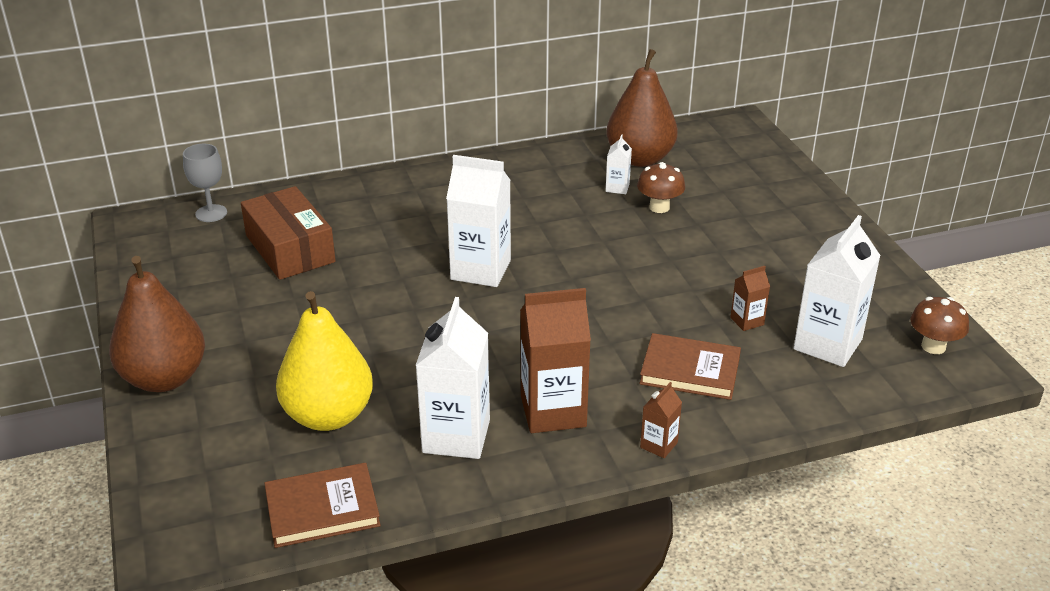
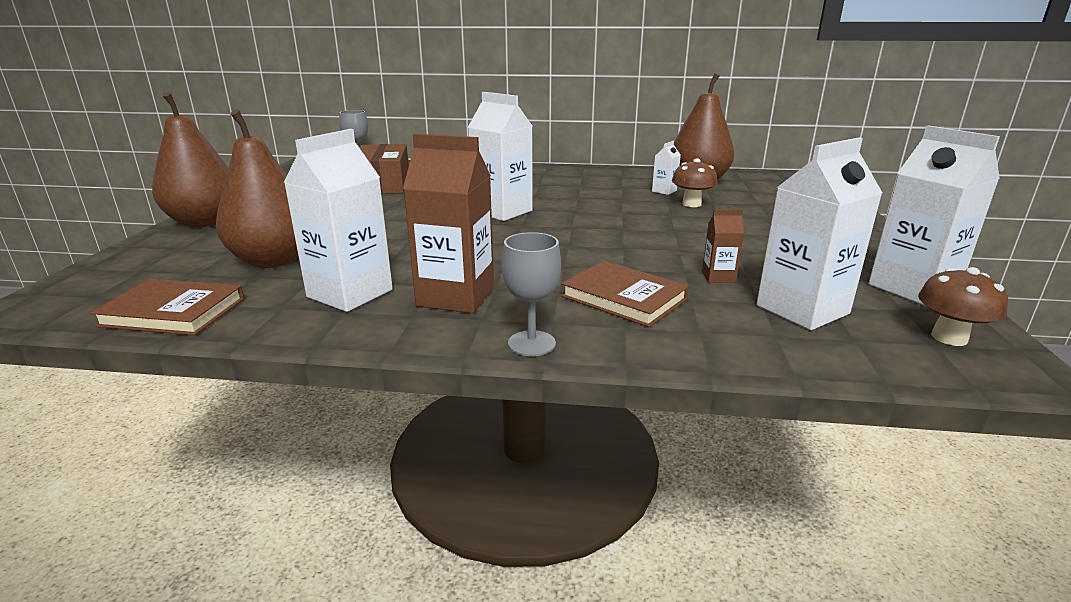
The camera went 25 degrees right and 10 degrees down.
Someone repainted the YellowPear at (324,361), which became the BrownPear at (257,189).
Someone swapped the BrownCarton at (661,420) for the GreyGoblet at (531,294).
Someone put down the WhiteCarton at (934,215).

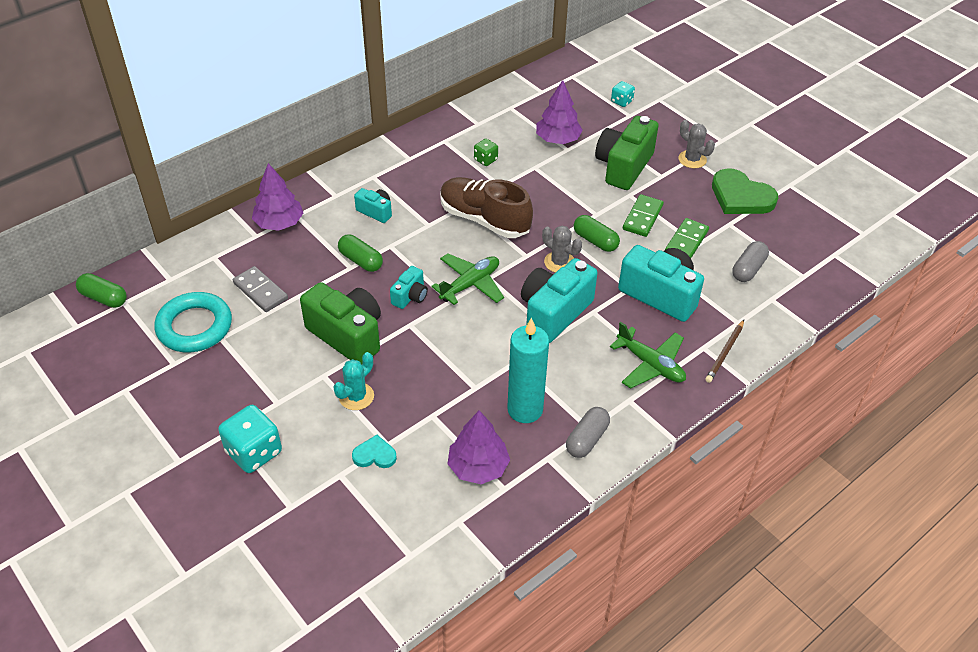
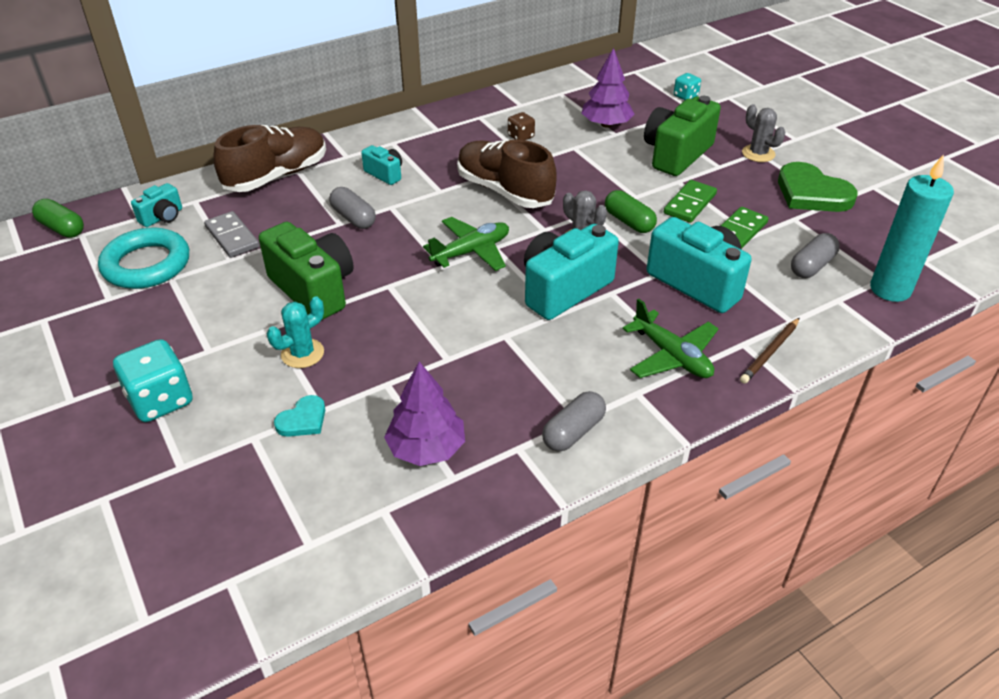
The camera went 10 degrees right and 5 degrees down.
Someone swapped the PurpleTree at (277,197) for the BrownShoe at (269,158).
Someone repainted the GreenCapsule at (360,253), which became the GreyCapsule at (352,208).
Someone rotated the TurquoiseHeart at (374,451) by 120 degrees clockwise.
Someone carried the TurquoiseCamera from (409,287) to (156,205).
Someone repainted the GreenDice at (486,152), which became the BrownDice at (521,126).
Someone carried the TurquoiseCandle from (528,370) to (912,228).

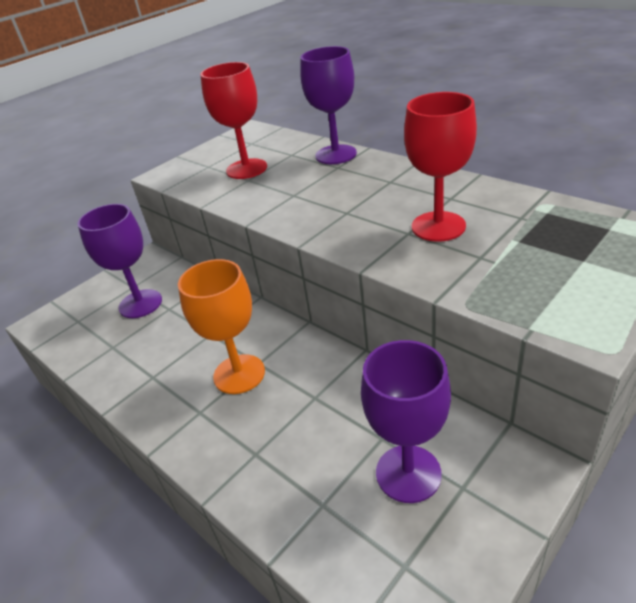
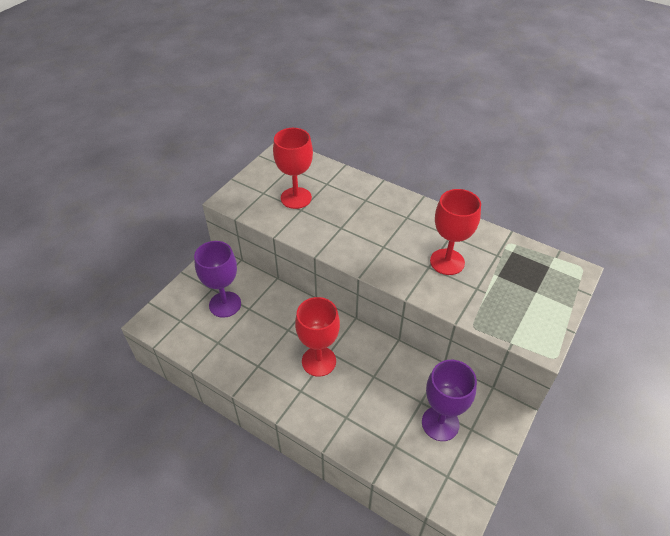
The camera went 15 degrees left and 10 degrees up.
Someone repainted the OrangeGoblet at (221,326), which became the RedGoblet at (317,337).
Someone took away the PurpleGoblet at (328,105).

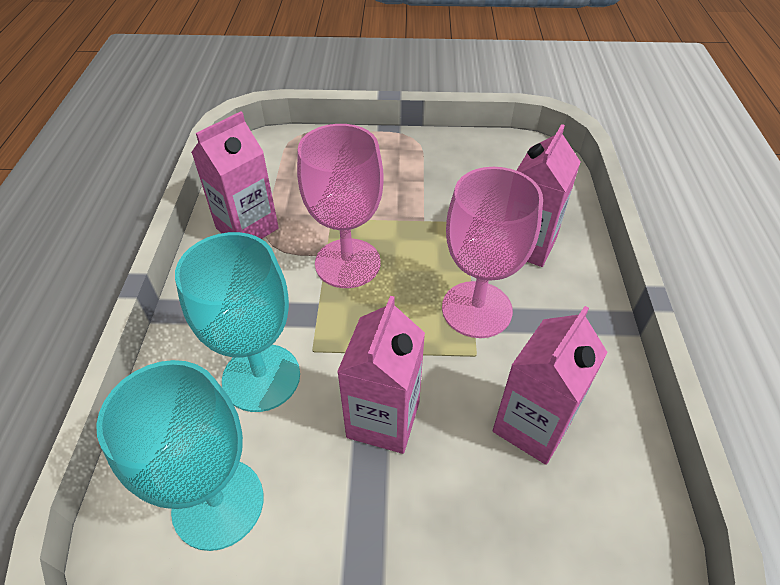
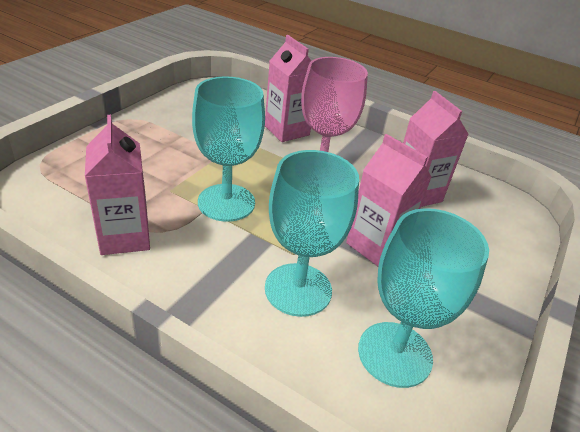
The camera went 65 degrees left and 10 degrees down.
Someone repainted the PinkGoblet at (340,206), which became the TurquoiseGoblet at (228,149).

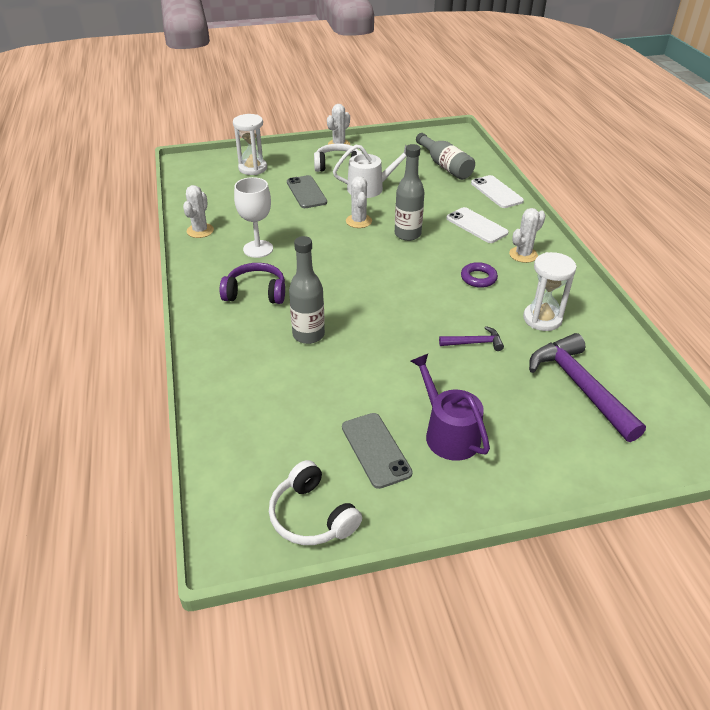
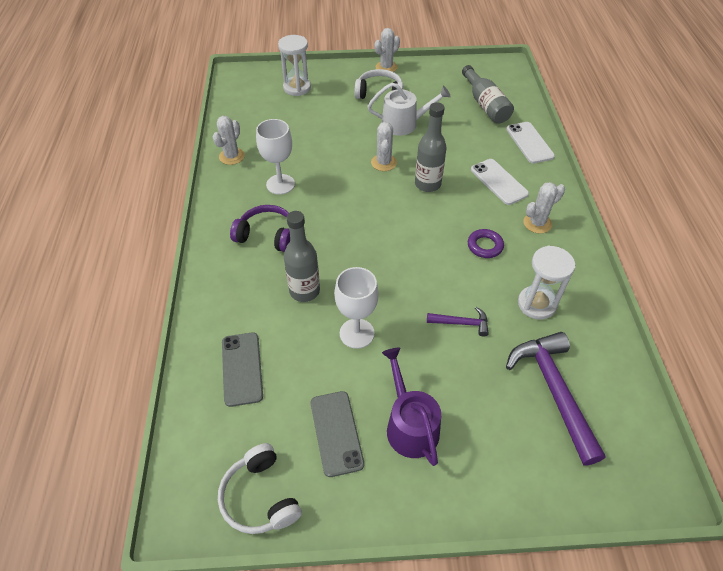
The camera went 10 degrees right and 10 degrees up.
Someone carried the GreyPhone from (307,191) to (242,370).
Someone put down the WhiteGoblet at (356,308).

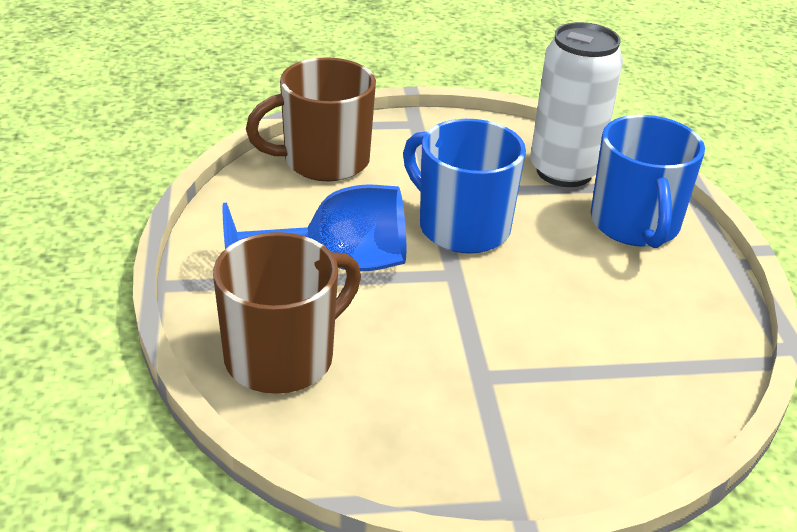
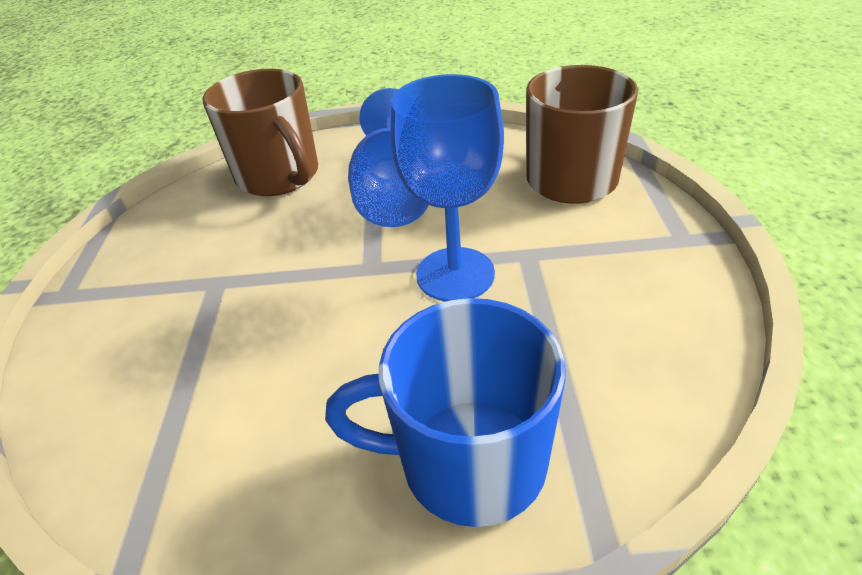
The camera went 100 degrees right and 5 degrees up.
Someone swapped the BlueMug at (464,186) for the BlueGoblet at (447,188).
Someone took away the WhiteCan at (576,104).

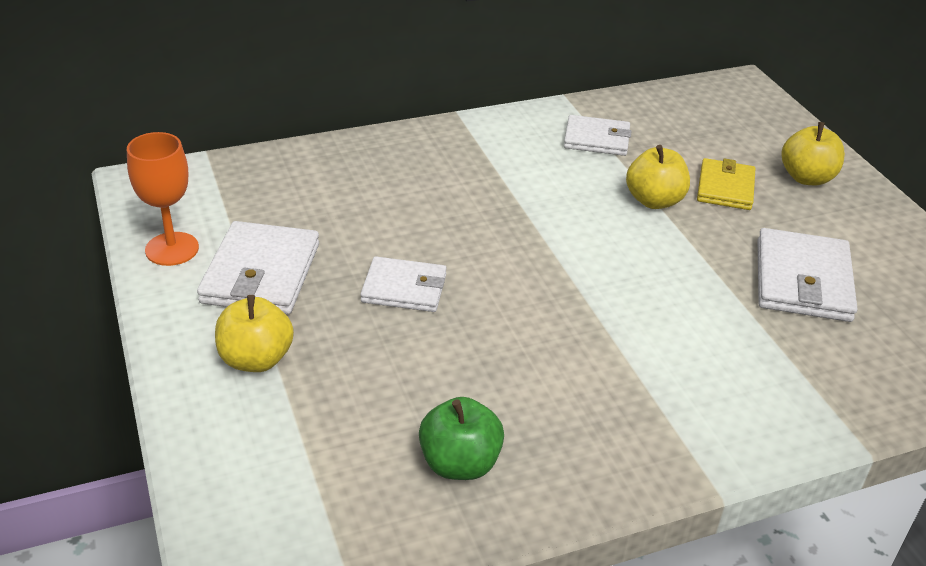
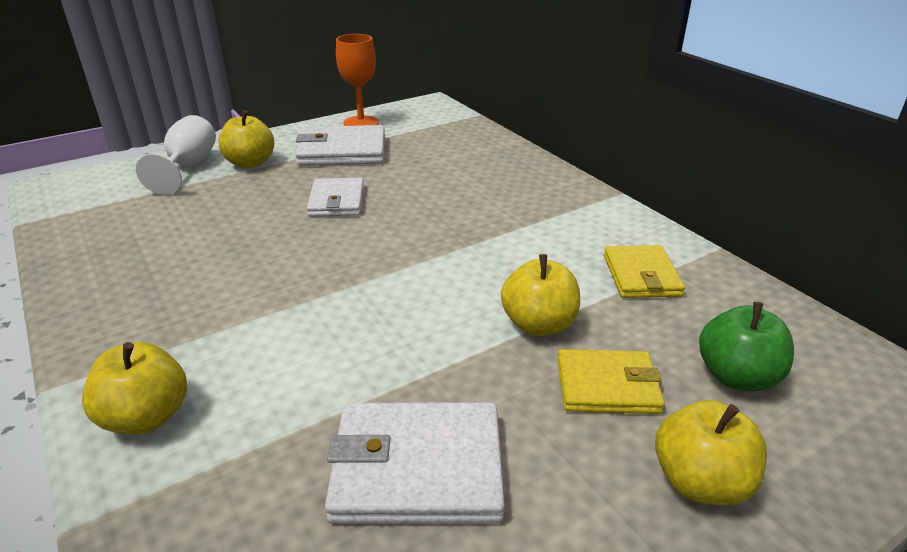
The camera went 80 degrees right and 5 degrees down.
Someone carried the GreenApple from (461,438) to (746,346).
Someone repainted the WhiteWallet at (597,135), which became the YellowWallet at (644,271).
Someone put down the YellowApple at (134,388).
Someone put down the WhiteGoblet at (176,155).

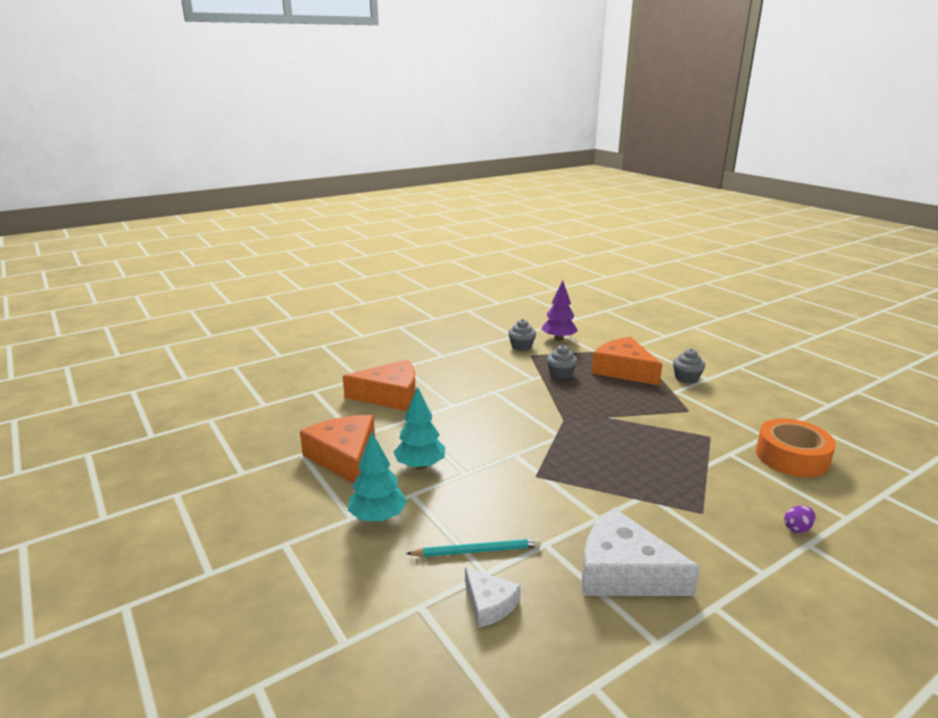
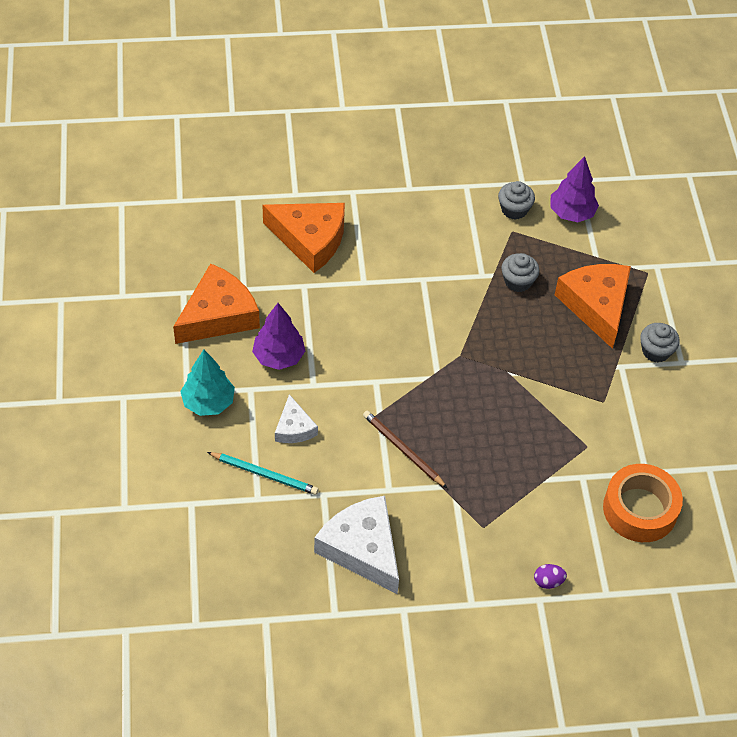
The camera went 25 degrees right and 30 degrees up.
Someone rotated the OrangeCheese at (337,449) by 45 degrees clockwise.
Someone repainted the TurquoiseTree at (419,427), which became the PurpleTree at (278,336).
Someone carried the WhiteCheese from (493,597) to (296,418).
Someone put down the BrownPencil at (405,449).

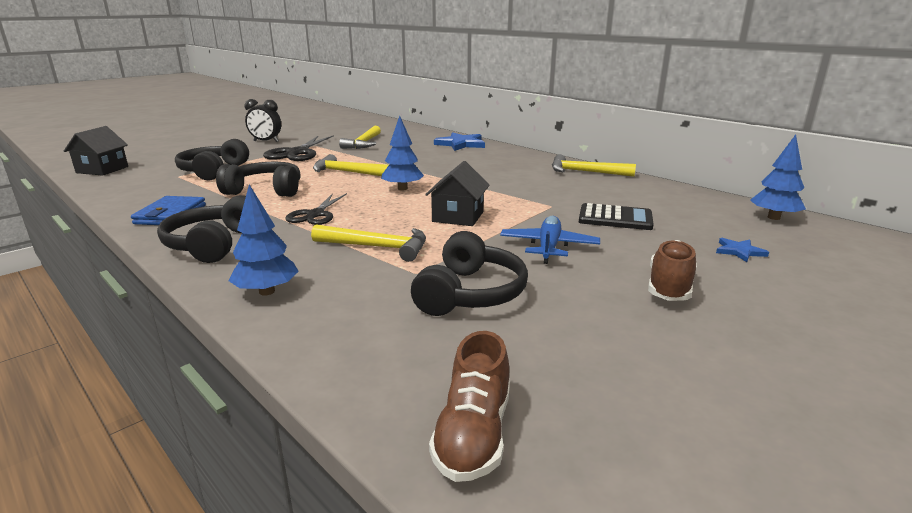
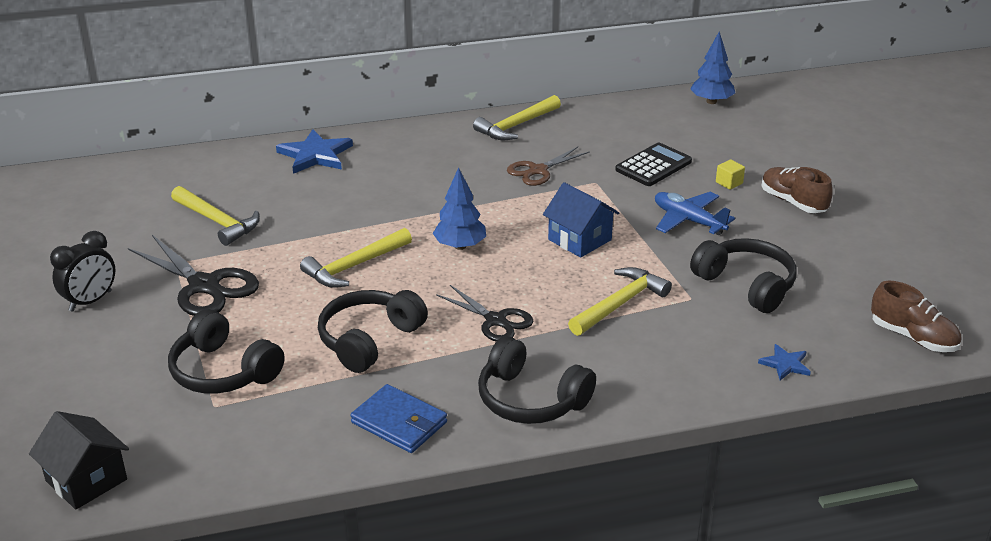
The camera went 60 degrees left and 10 degrees up.
Someone took away the BlueTree at (263,240).
Someone repainted the BlackHouse at (457,193), which became the BlueHouse at (581,220).
Someone carried the BlueStar from (742,250) to (784,362).
Someone put down the BrownScissors at (548,166).
Someone put down the YellowCube at (730,174).

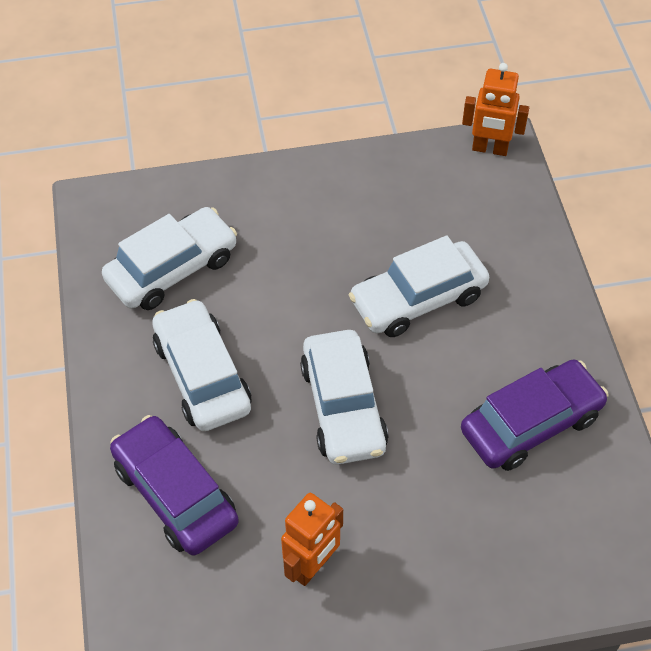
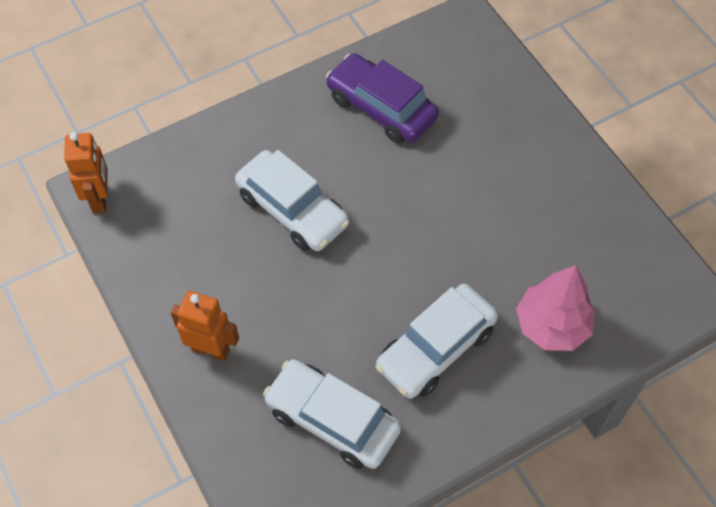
The camera went 110 degrees left and 5 degrees up.
Someone swapped the PurpleCar at (174,485) for the PinkTree at (555,308).
Someone carried the OrangeRobot from (312,539) to (205,326).
Someone took away the WhiteCar at (344,397).

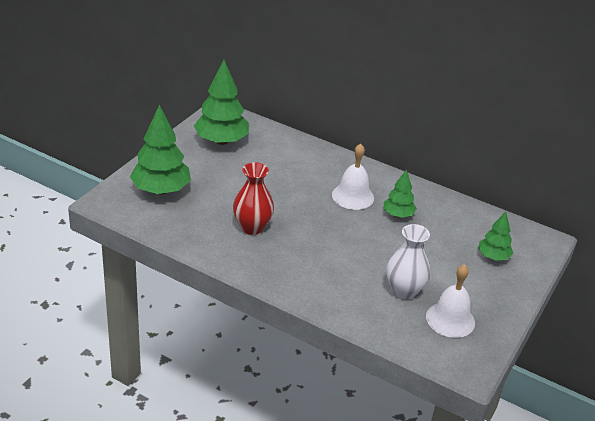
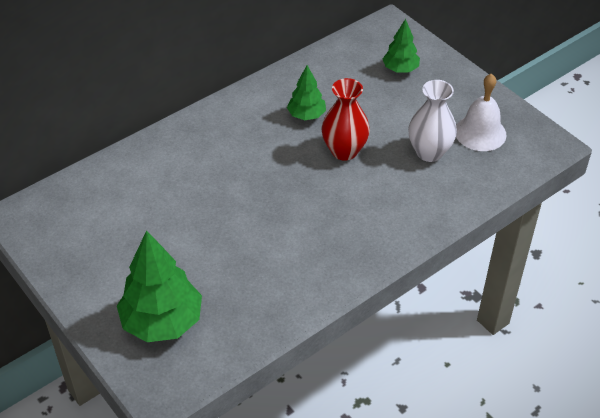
The camera went 65 degrees left and 10 degrees up.
Someone took away the GreenTree at (221,102).
Someone carried the RedVase from (253,198) to (345,119).
Someone took away the WhiteBell at (353,176).

